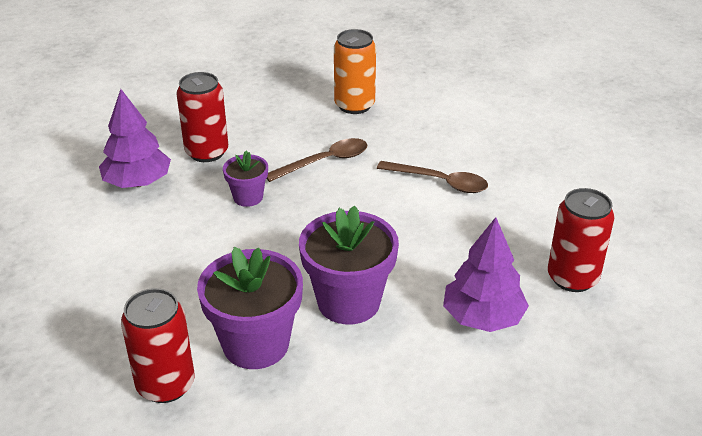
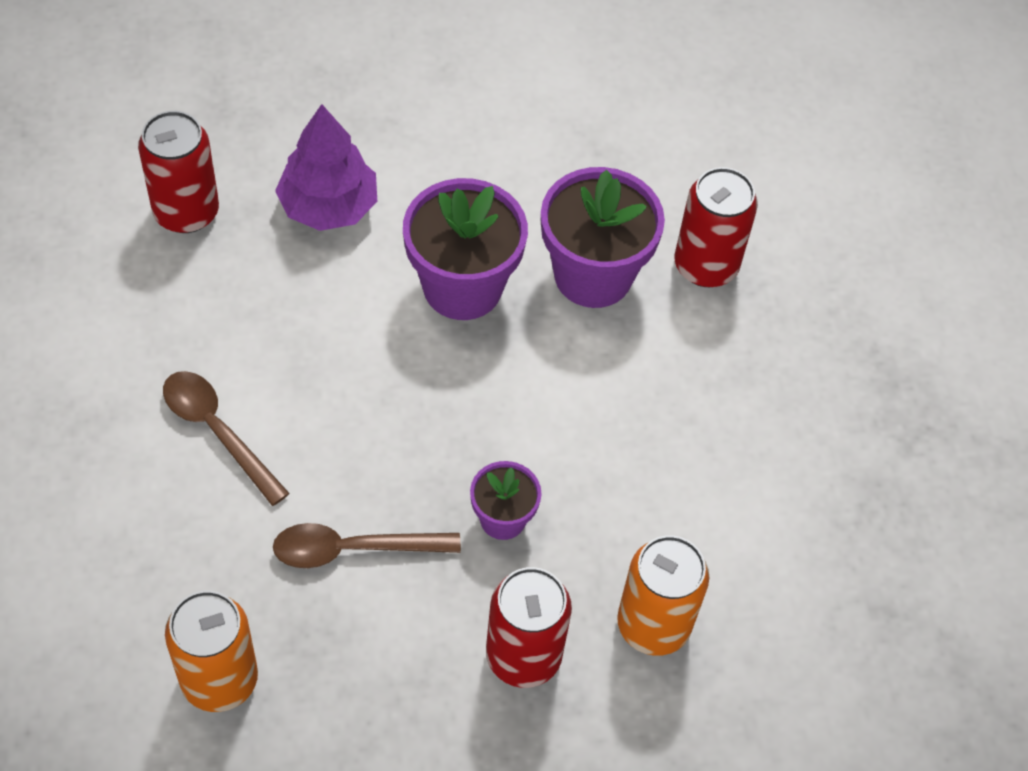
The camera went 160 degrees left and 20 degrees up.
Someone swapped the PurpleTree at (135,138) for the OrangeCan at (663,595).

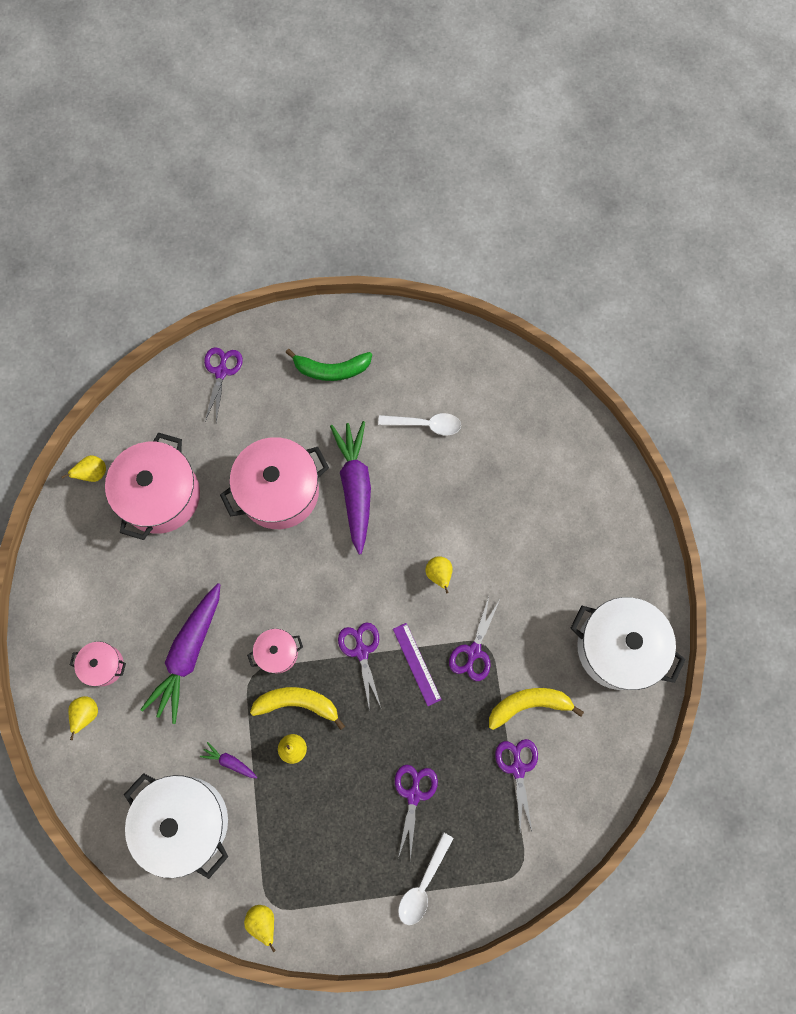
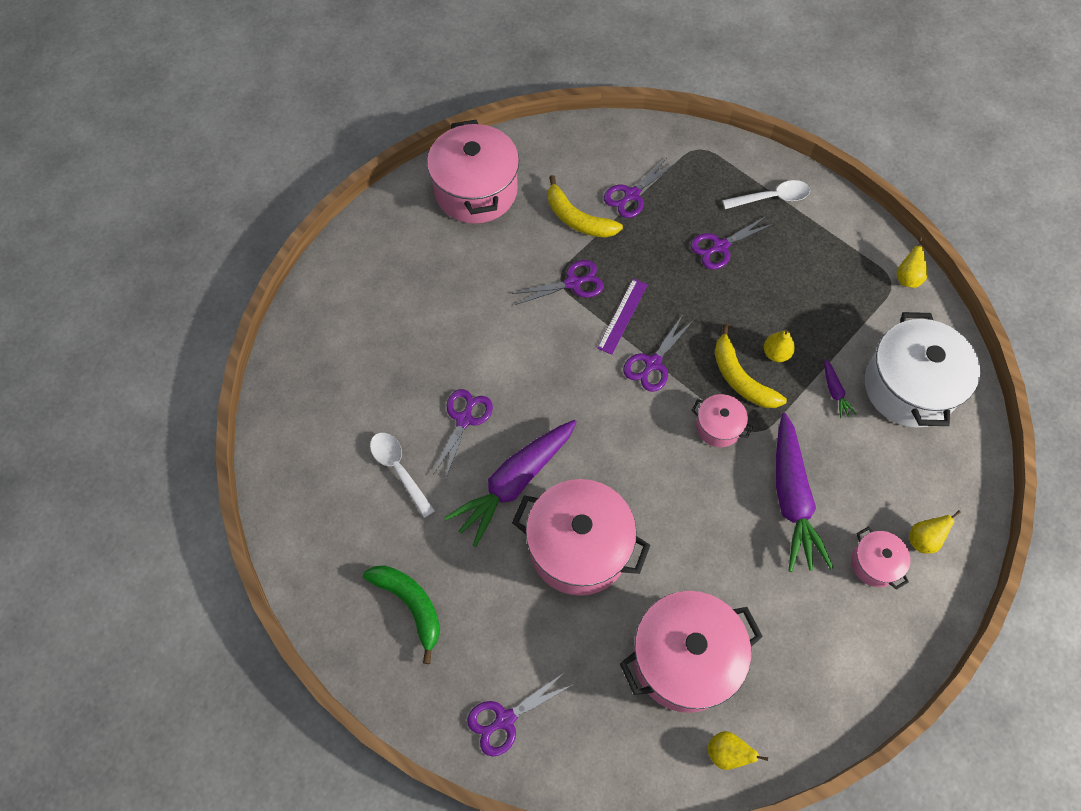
The camera went 130 degrees left and 10 degrees down.
Someone rotated the PurpleCarrot at (180,653) by 105 degrees clockwise.
Someone took away the YellowPear at (439,575).
Someone repainted the WhitePot at (628,643), which became the PinkPot at (473,172).
Someone put down the PurpleScissors at (463,434).

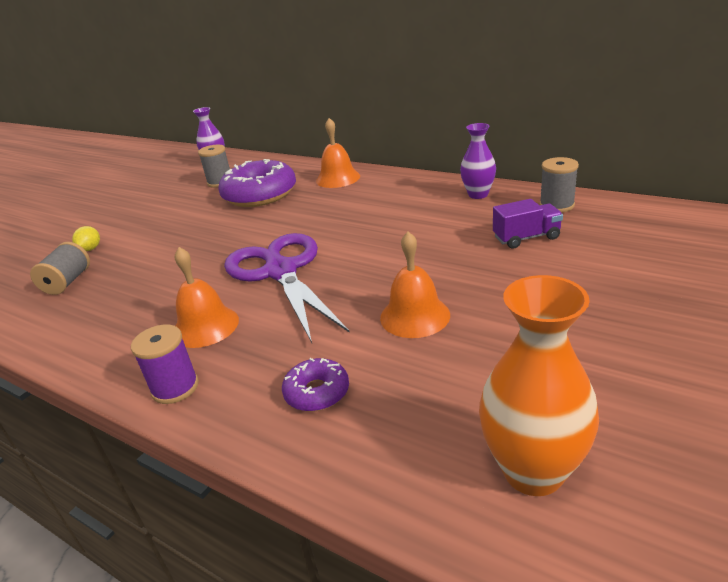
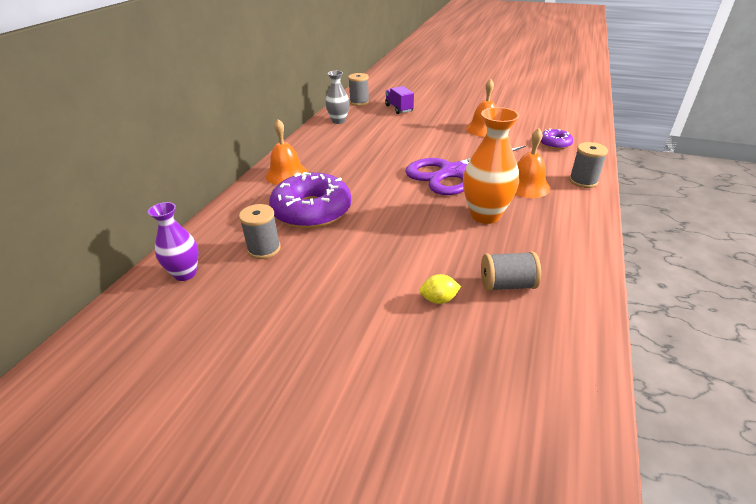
The camera went 105 degrees left and 5 degrees up.
Someone repainted the PurpleSpool at (165,364), which became the GreySpool at (588,165).
Someone repainted the PurpleVase at (478,161), which became the GreyVase at (337,97).
Someone carried the OrangeVase from (539,385) to (491,165).

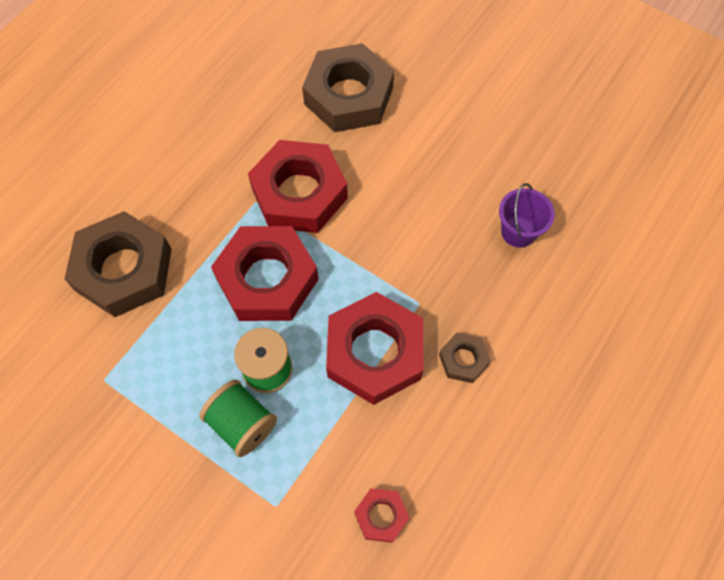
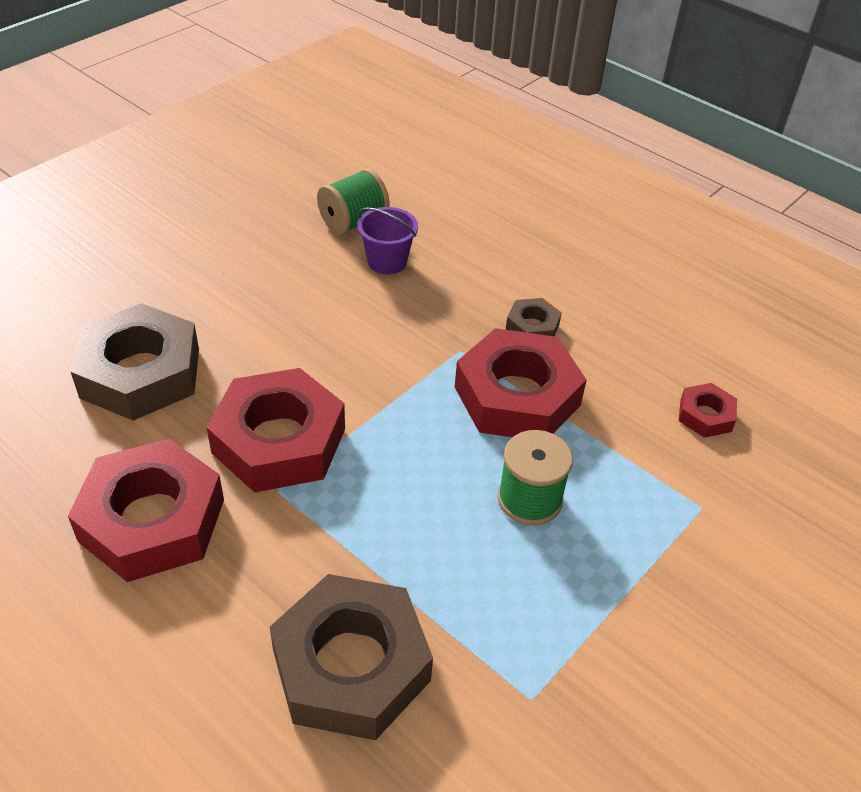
The camera went 85 degrees left and 20 degrees down.
Someone carried the GreenSpool from (238,418) to (353,202).
Someone carried the RedNut from (265,273) to (146,510).

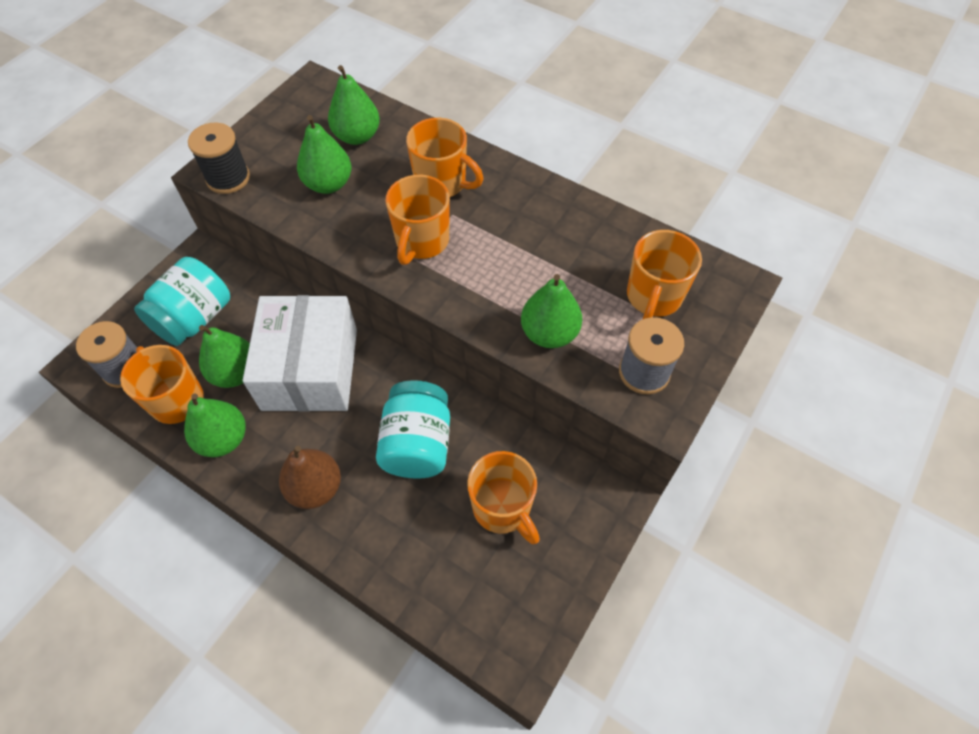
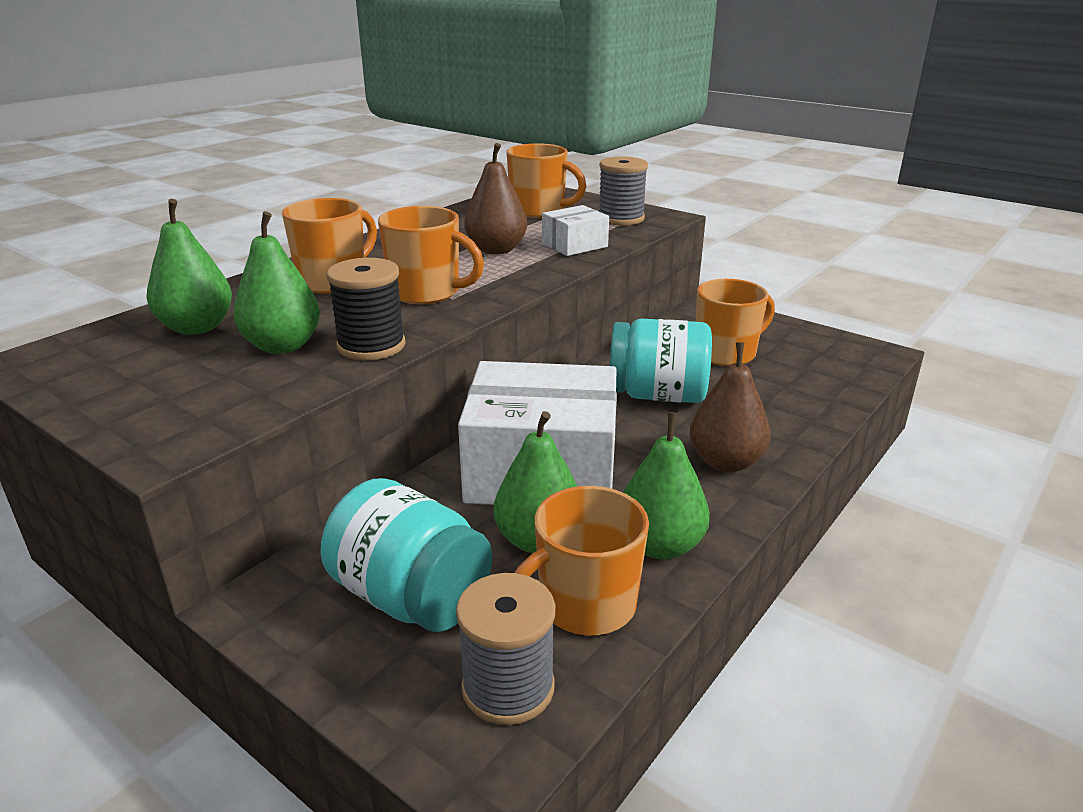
The camera went 85 degrees left and 30 degrees down.
Someone carried the BlackSpool from (219,158) to (366,309).
Someone swapped the GreenPear at (551,311) for the WhiteBox at (575,230).
Someone put down the BrownPear at (495,198).

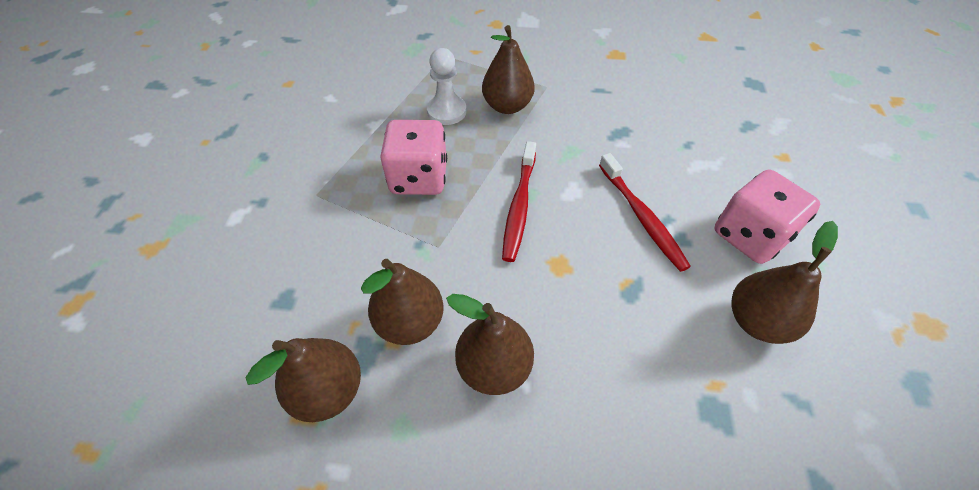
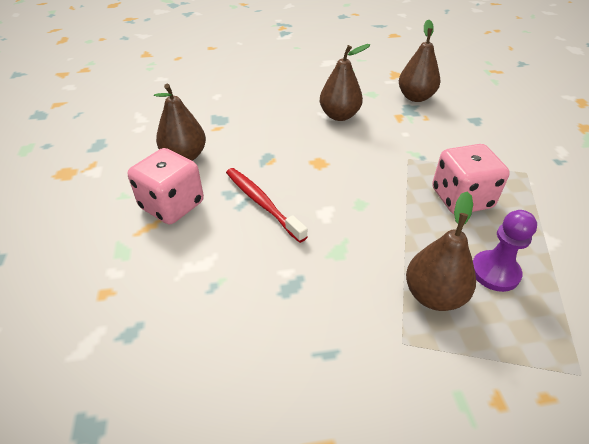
The camera went 165 degrees right and 10 degrees down.
Someone took away the BrownPear at (402,302).
Someone repainted the WhitePawn at (446,86), which became the PurplePawn at (505,251).
Someone took away the RedToothbrush at (519,201).

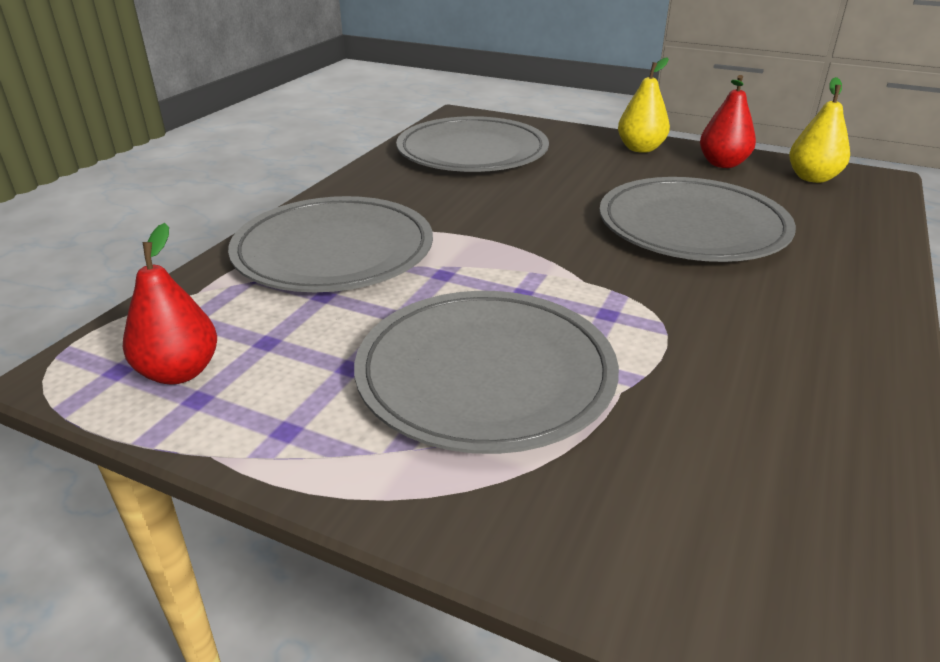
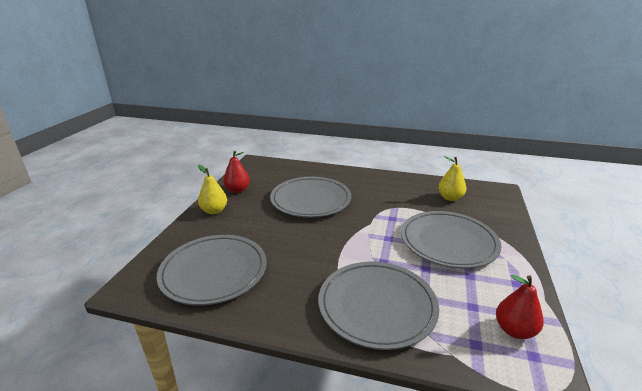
The camera went 100 degrees left and 5 degrees down.
Someone carried the YellowPear from (819,130) to (452,178).

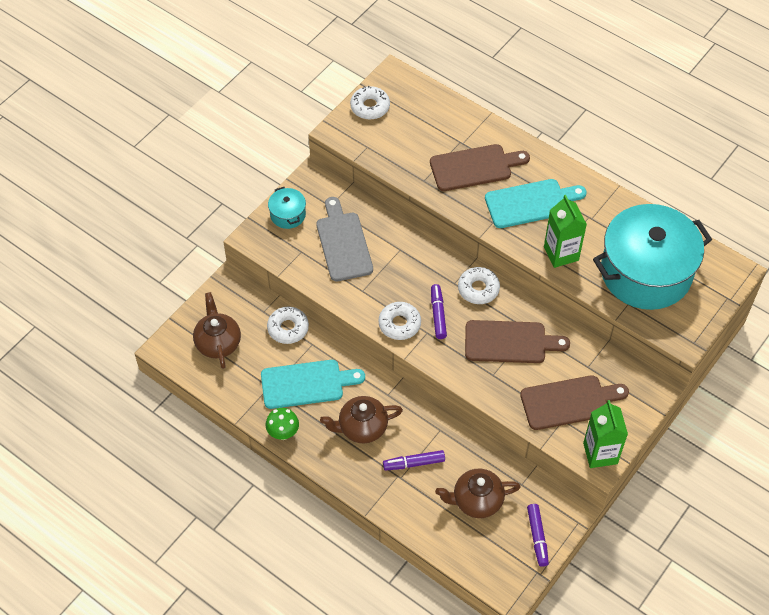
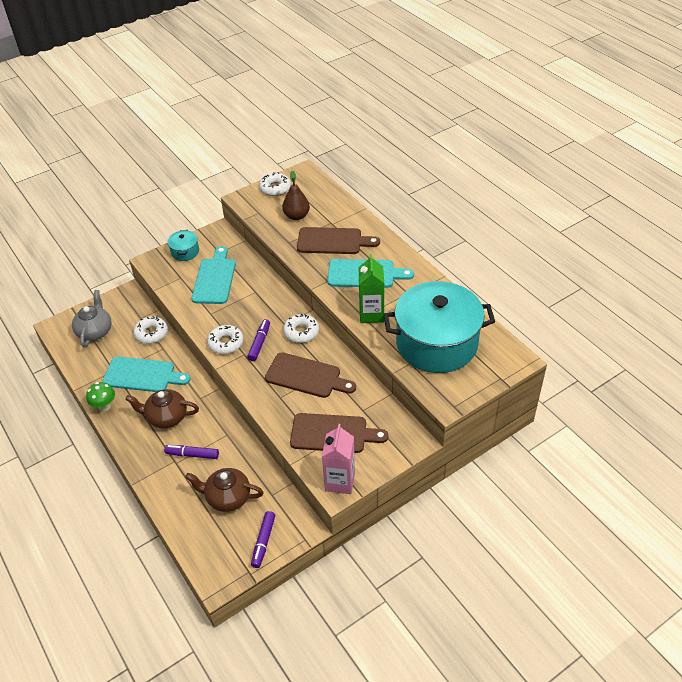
The camera went 20 degrees right and 10 degrees down.
Someone repainted the BrownTeapot at (217,330), which became the GreyTeapot at (92,319).
Someone repainted the GreyCuttingBoard at (345,239), which became the TurquoiseCuttingBoard at (214,275).
Someone repainted the GreenCarton at (605,434), which became the PinkCarton at (338,459).
Someone put down the BrownPear at (296,195).

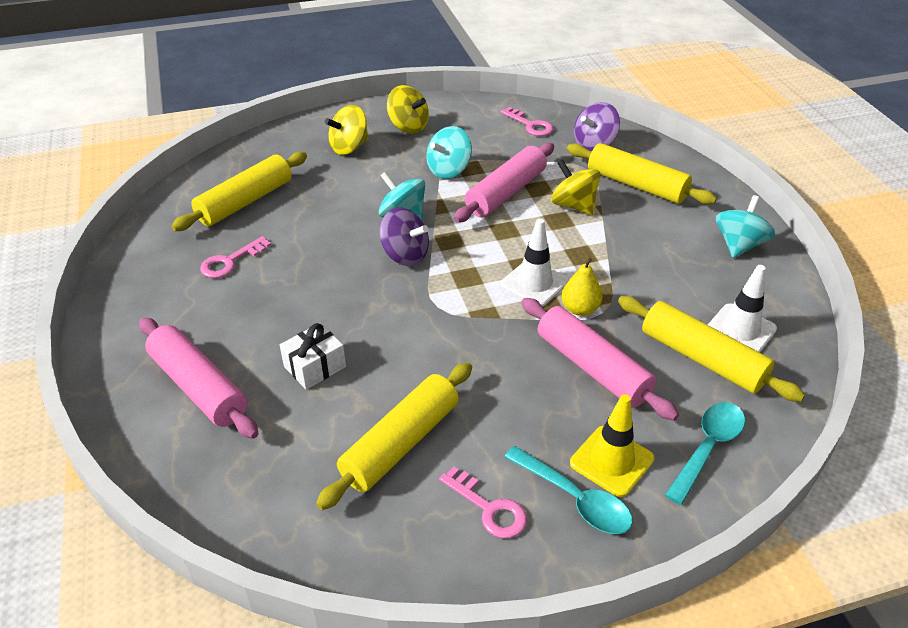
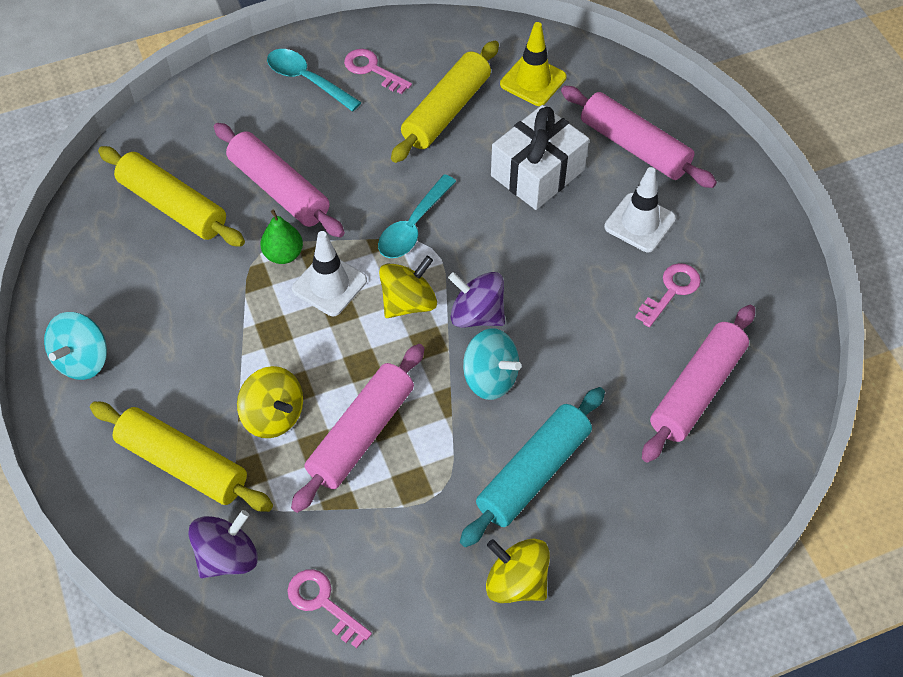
The camera went 175 degrees right and 15 degrees up.
Someone repainted the YellowRollingPin at (239,191), which became the PinkRollingPin at (698,384).
Someone scaled the WhiteGift at (313,356) by 1.63.
Someone carried the YellowSpinningTop from (347,130) to (408,287).
Someone took away the TurquoiseSpinningTop at (449,152).
Someone repainted the YellowPear at (582,287), which became the GreenPear at (281,237).
Someone carried the YellowTrafficCone from (612,445) to (533,64).
Someone carried the TurquoiseSpoon from (705,453) to (417,216).
Someone carried the WhiteTrafficCone from (742,308) to (640,209).
Someone put down the TurquoiseRollingPin at (532,467).

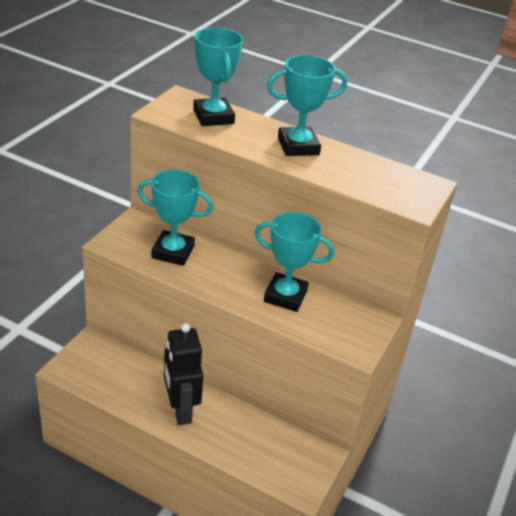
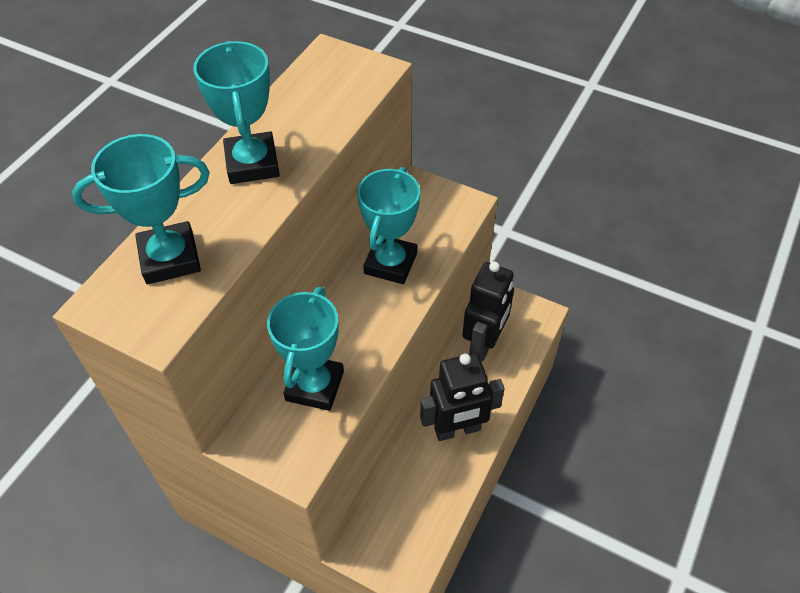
The camera went 85 degrees left and 15 degrees up.
Someone put down the BlackRobot at (488,312).

